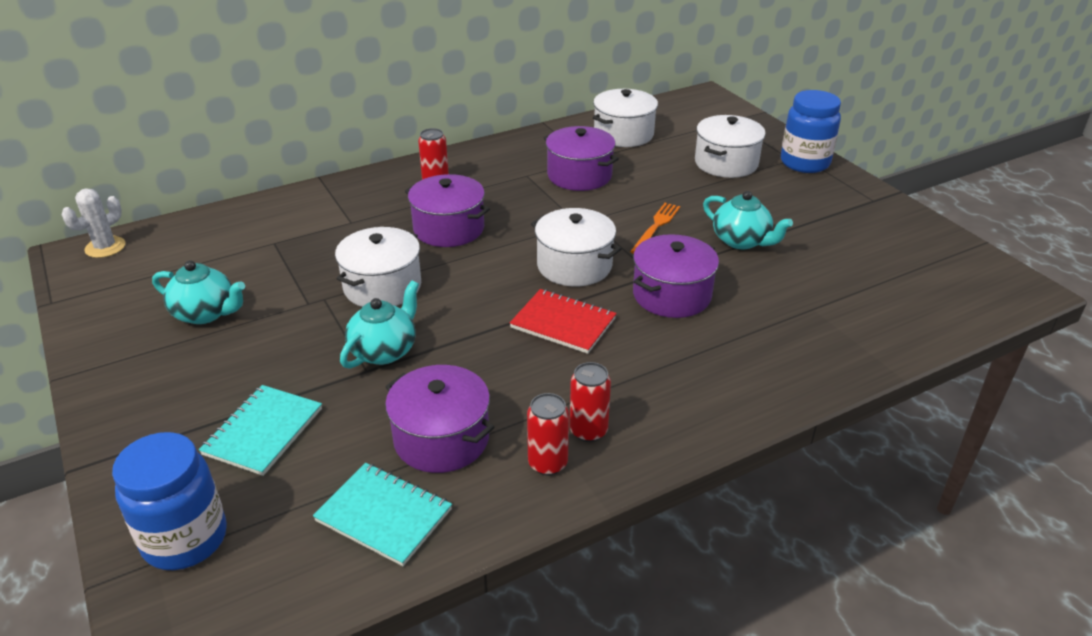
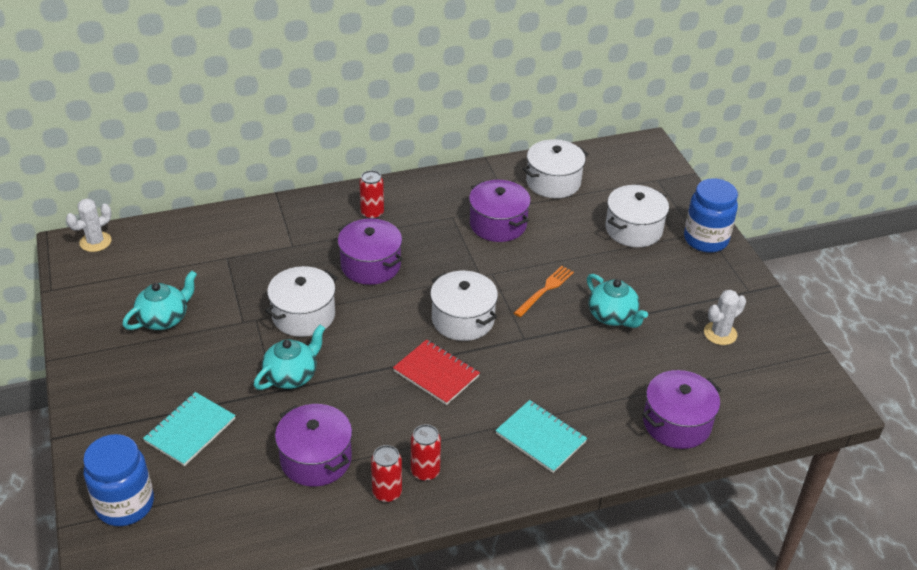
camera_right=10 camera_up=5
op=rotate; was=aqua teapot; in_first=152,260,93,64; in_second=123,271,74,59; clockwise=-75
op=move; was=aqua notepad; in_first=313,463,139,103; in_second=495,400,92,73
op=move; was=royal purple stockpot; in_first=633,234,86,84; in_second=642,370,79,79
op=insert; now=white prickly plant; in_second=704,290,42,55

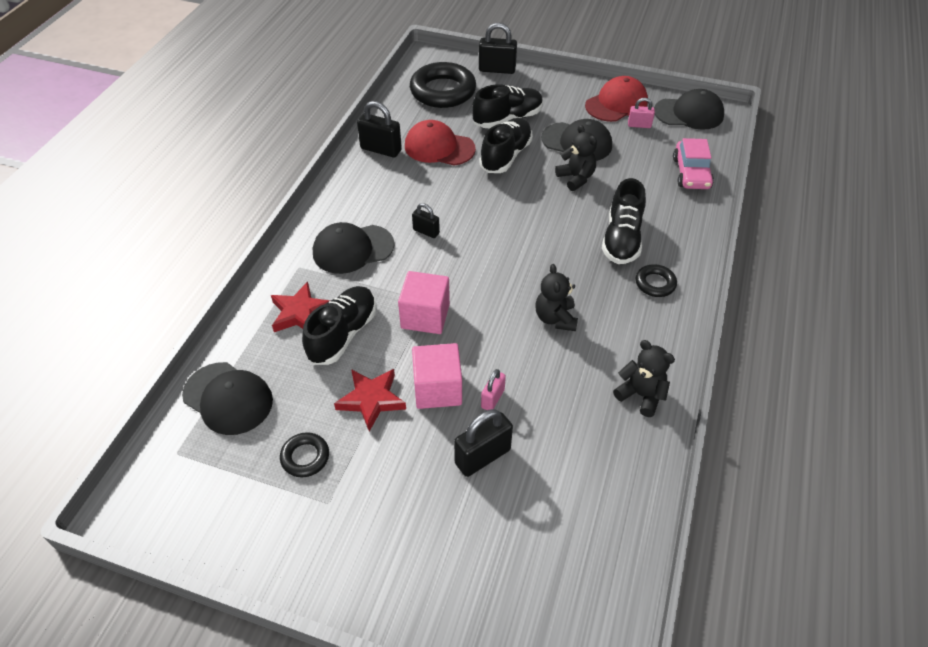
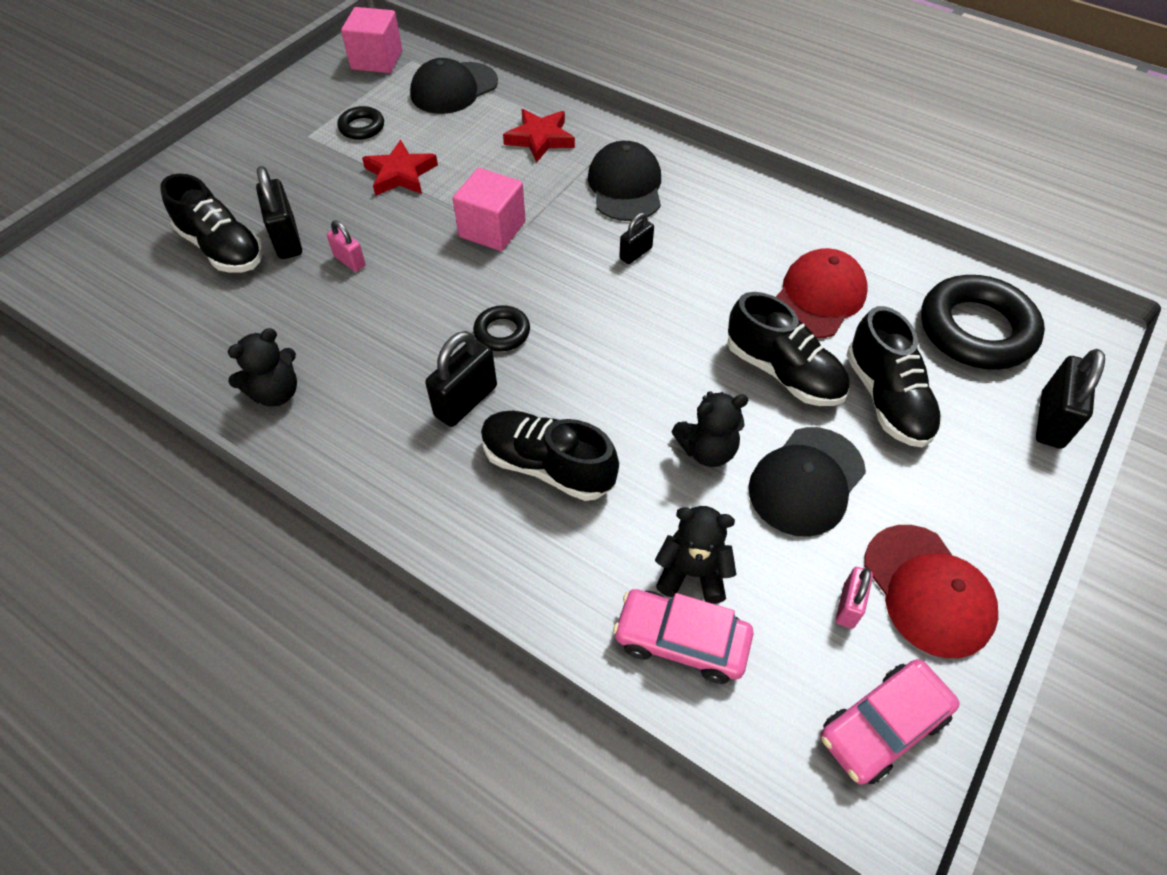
camera_right=105 camera_up=5
op=move; was=black sneaker; in_first=302,286,75,79; in_second=160,174,104,99
op=move; was=black lock; in_first=357,101,45,56; in_second=425,331,72,96
op=move; was=rosy block; in_first=412,343,50,66; in_second=341,7,61,66
op=move; was=black teddy bear; in_first=536,264,42,67; in_second=655,506,81,98
op=move; was=black torus; in_first=636,264,41,33; in_second=473,305,57,46
op=replace; was=black peaked cap; now=rosy car; in_first=654,89,70,41; in_second=821,659,139,126

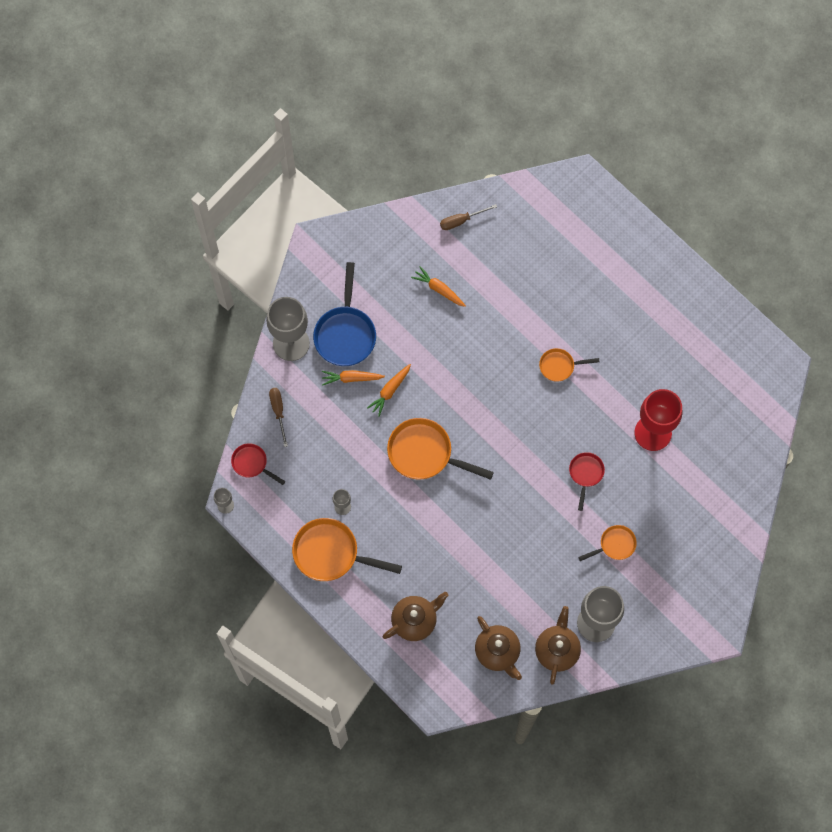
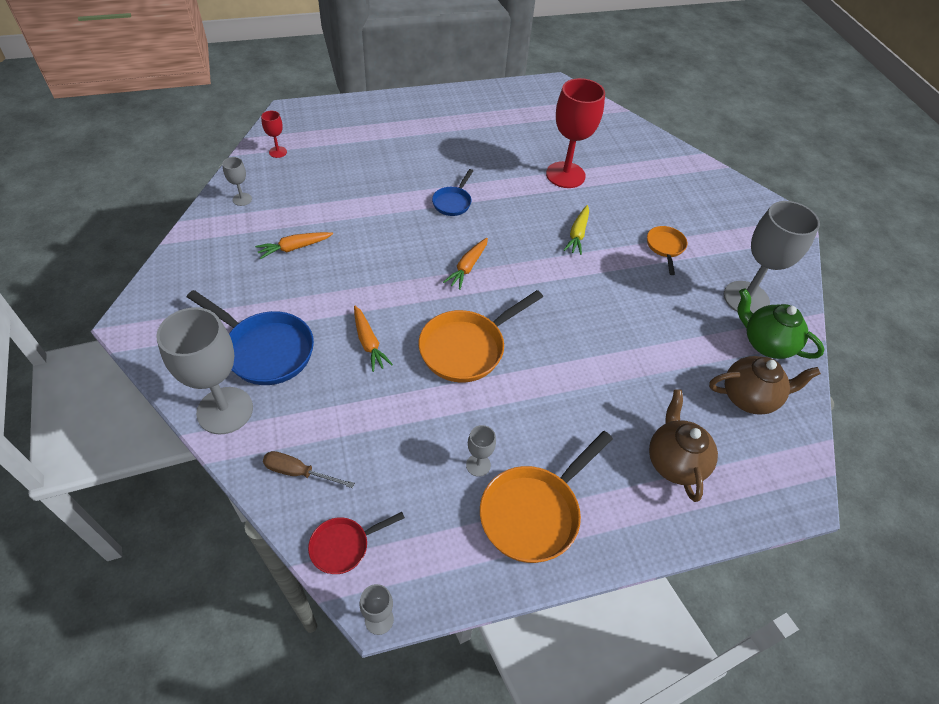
camera_right=-65 camera_up=-20
op=move; was=bright orange carrot; in_first=322,370,63,16; in_second=443,238,45,52
op=replace; was=brown flat screwdriver; now=gray wine glass; in_first=440,204,57,26; in_second=222,157,30,49
op=recolor; was=brown teapot; now=emerald teapot; in_first=535,606,46,79; in_second=737,288,88,71
op=recolor; was=bright orange frying pan; now=cobalt frying pan; in_first=539,348,61,33; in_second=432,169,41,47
op=replace; was=scarlet frying pan; now=bright yellow carrot; in_first=569,452,36,59; in_second=564,205,25,50
op=insert; now=scarlet wine glass; in_second=261,111,26,47

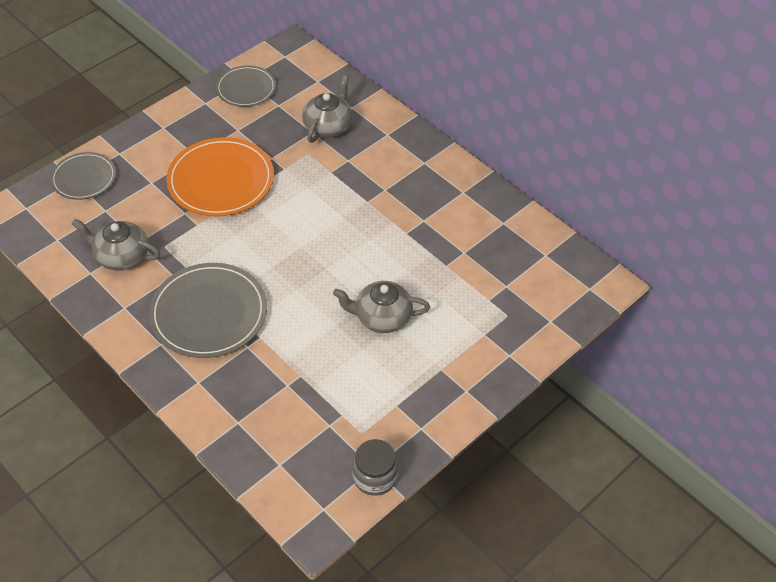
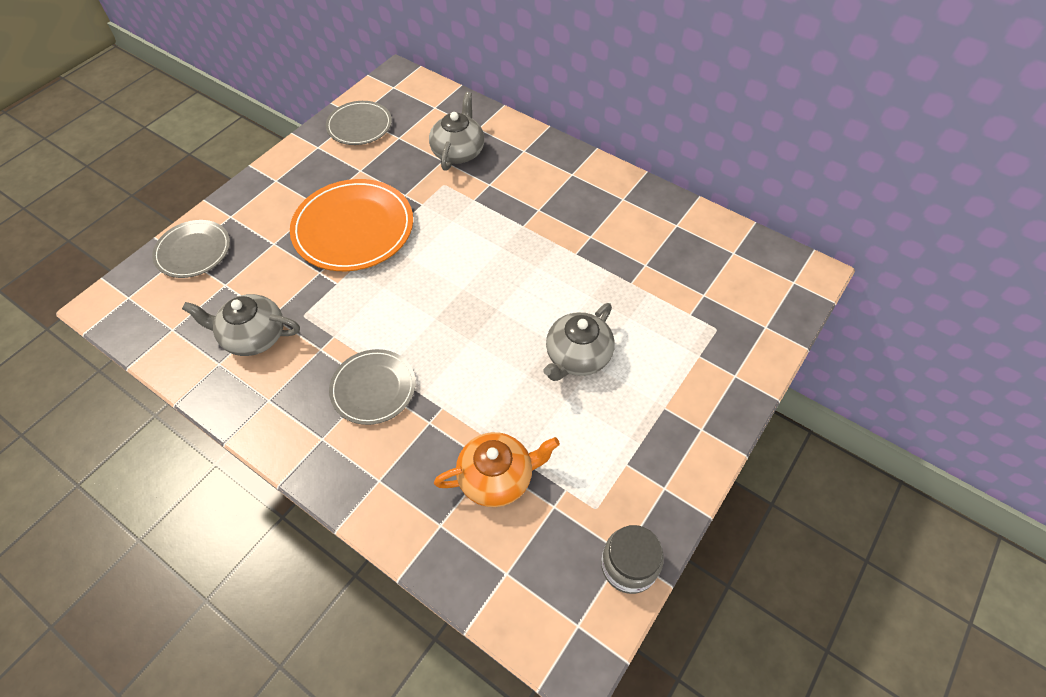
camera_right=-10 camera_up=5
op=resize; was=gray dinner plate; in_first=149,263,118,95; in_second=329,349,87,76; ratio=0.6
op=rotate; was=gray teapot; in_first=333,281,97,52; in_second=543,303,72,78; clockwise=-45
op=insert; now=bright orange teapot; in_second=434,432,126,75

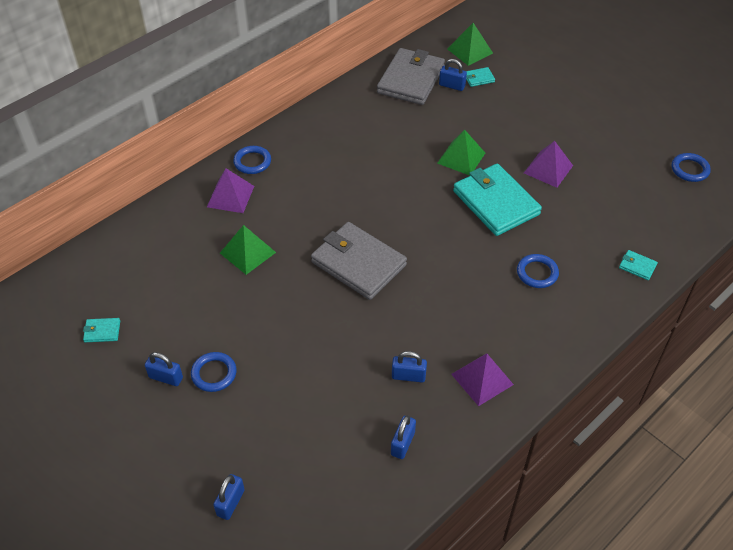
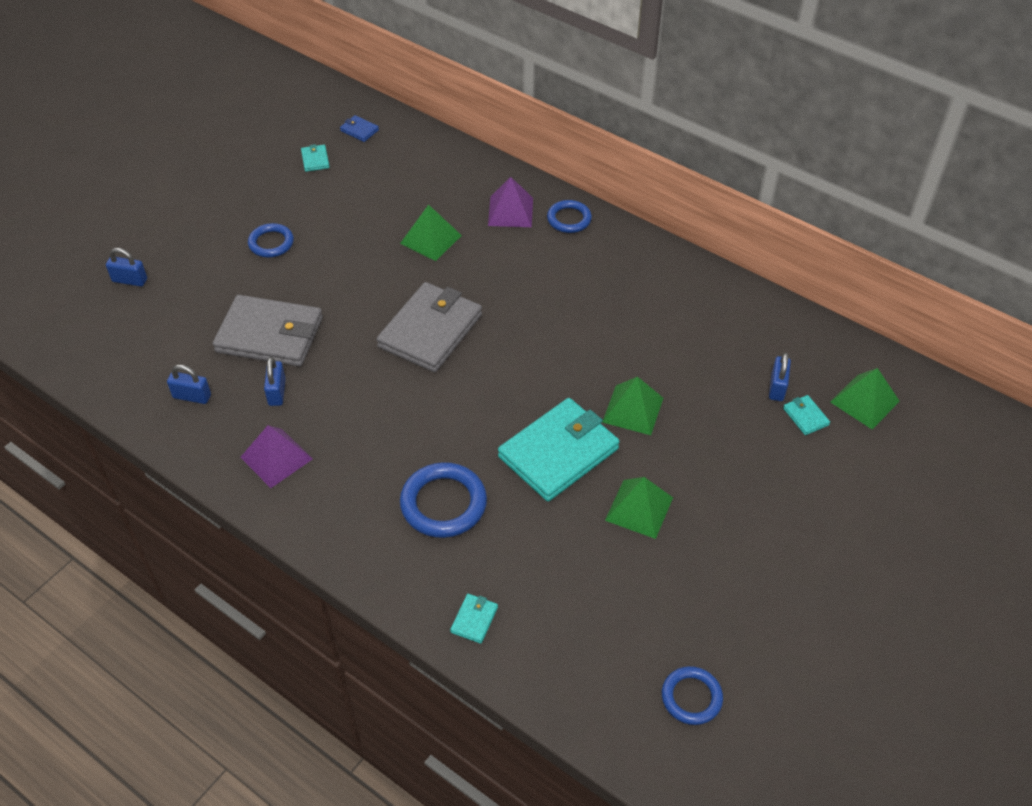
camera_right=80 camera_up=0
op=delete; was=cobalt lock; in_first=145,352,38,34
op=move; was=gray card wallet; in_first=377,48,68,57; in_second=213,295,110,72
op=resize; was=cobalt torus; in_first=517,254,42,34; in_second=400,462,87,76; ratio=1.59
op=recolor; was=royal purple pyramid; now=emerald pyramid; in_first=524,141,49,47; in_second=605,477,68,62
op=insert; now=cobalt card wallet; in_second=340,115,39,27

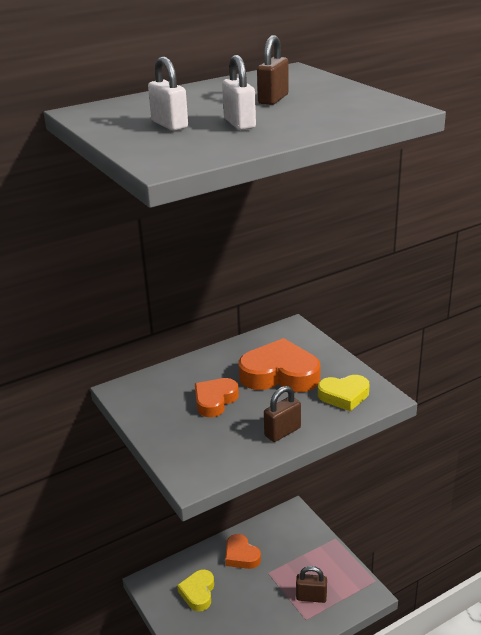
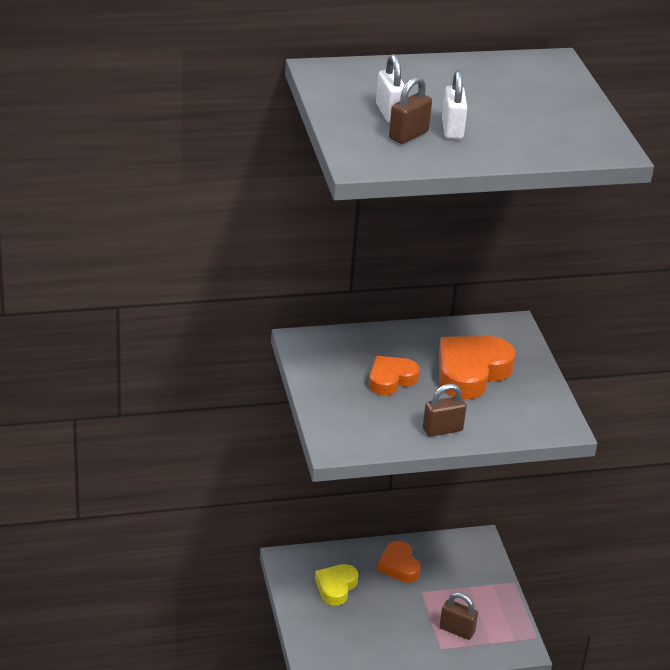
camera_right=15 camera_up=5
op=rotate; was=bright orange heart; in_first=239,338,82,54; in_second=439,336,76,63; clockwise=-75
op=move; was=brown lock; in_first=257,35,32,70; in_second=389,76,43,68
op=delete; was=bright yellow heart; in_first=318,375,52,36

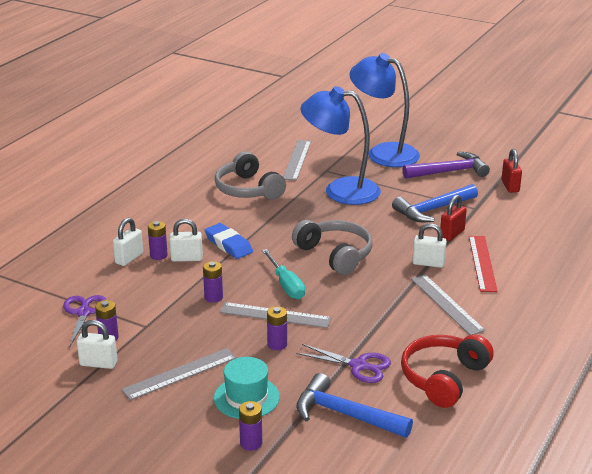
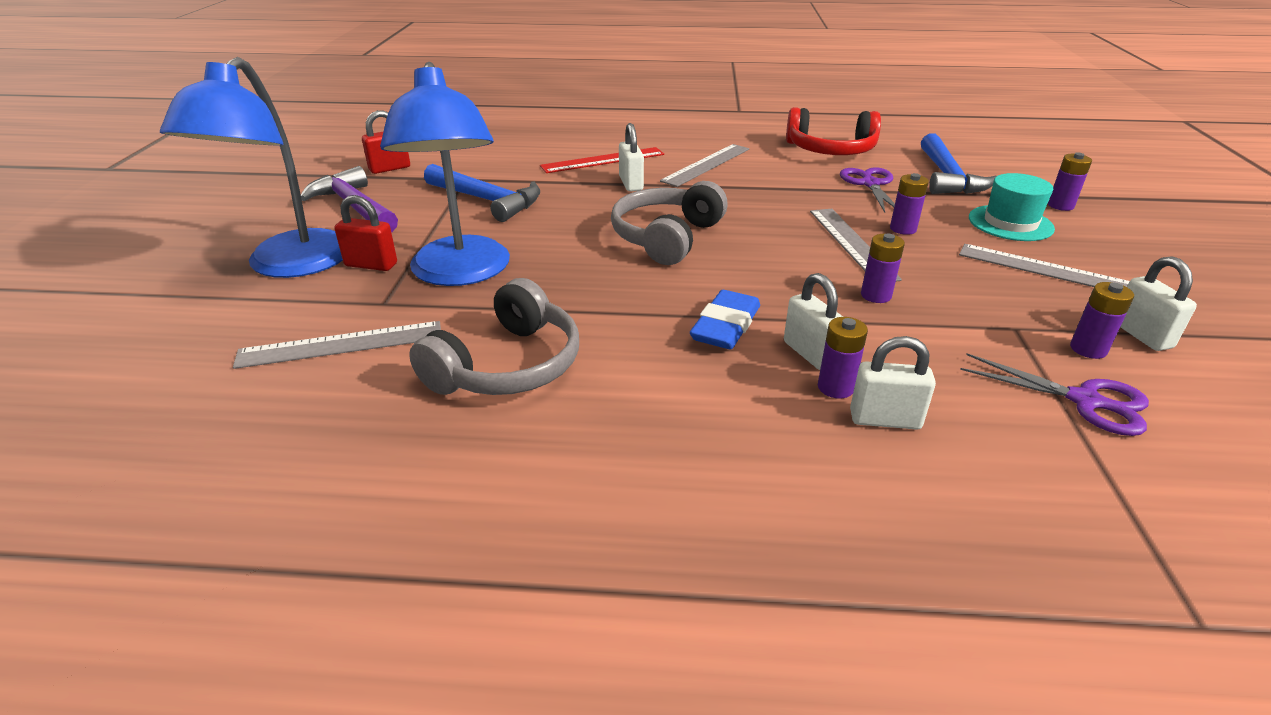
camera_right=-115 camera_up=5
op=rotate; was=royal purple scissors; in_first=63,295,43,53; in_second=960,354,189,82; clockwise=-120
op=delete; was=aqua flat screwdriver; in_first=262,249,43,50
op=move; was=scarlet lock; in_first=440,195,27,46; in_second=334,195,63,76

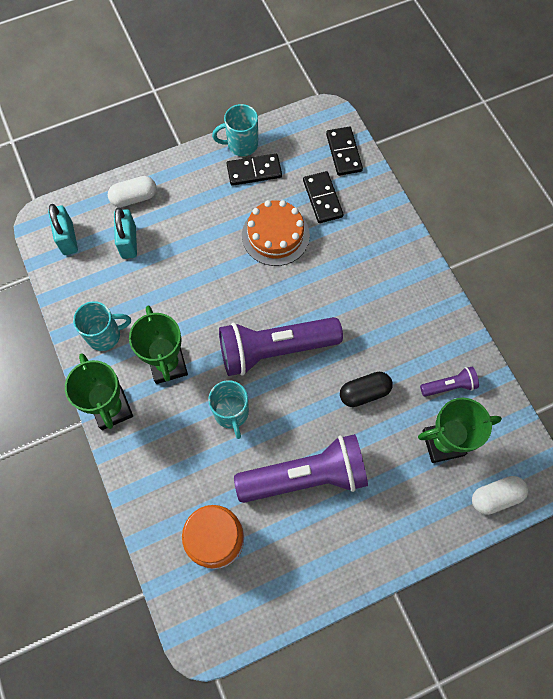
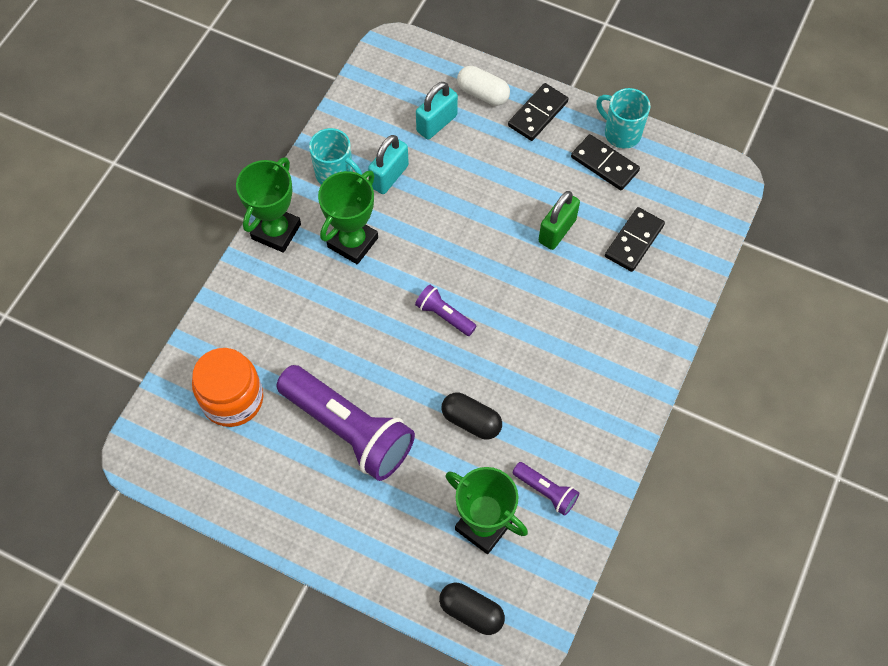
camera_right=50 camera_up=-5
op=move; was=aqua lock; in_first=48,204,30,51; in_second=368,135,41,59
op=delete; was=aqua coffee mug; in_first=208,380,41,59
op=resize; was=royal purple flashlight; in_first=219,317,124,59; in_second=415,285,62,51; ratio=0.45
op=replace; was=bright orange gateau; now=emerald lock; in_first=242,200,68,66; in_second=539,191,41,59
op=move; was=black domino tile; in_first=326,127,37,49; in_second=508,83,60,58
op=recolor; was=white pill; now=black pill; in_first=472,476,56,39; in_second=439,583,66,52

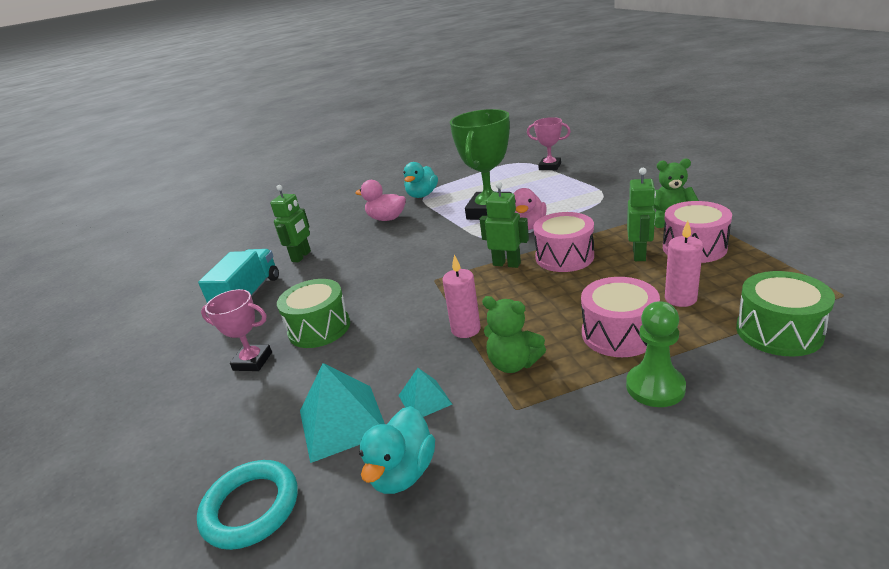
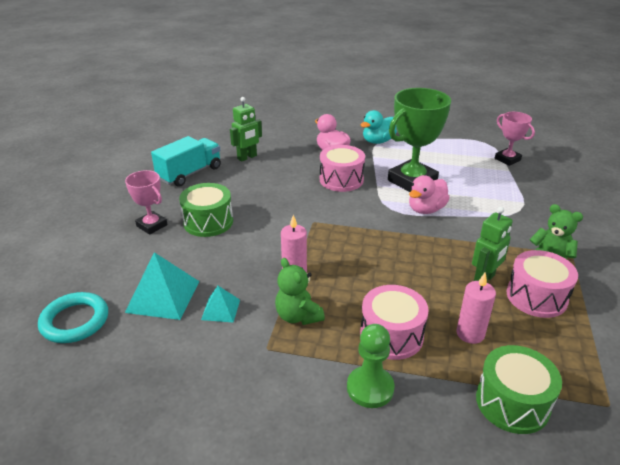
camera_right=25 camera_up=5
op=delete; was=aqua rubber duck; in_first=359,406,76,88
op=delete; was=emerald robot; in_first=480,182,49,86
op=move; was=rosy toy drum; in_first=533,212,61,60; in_second=320,145,45,47

